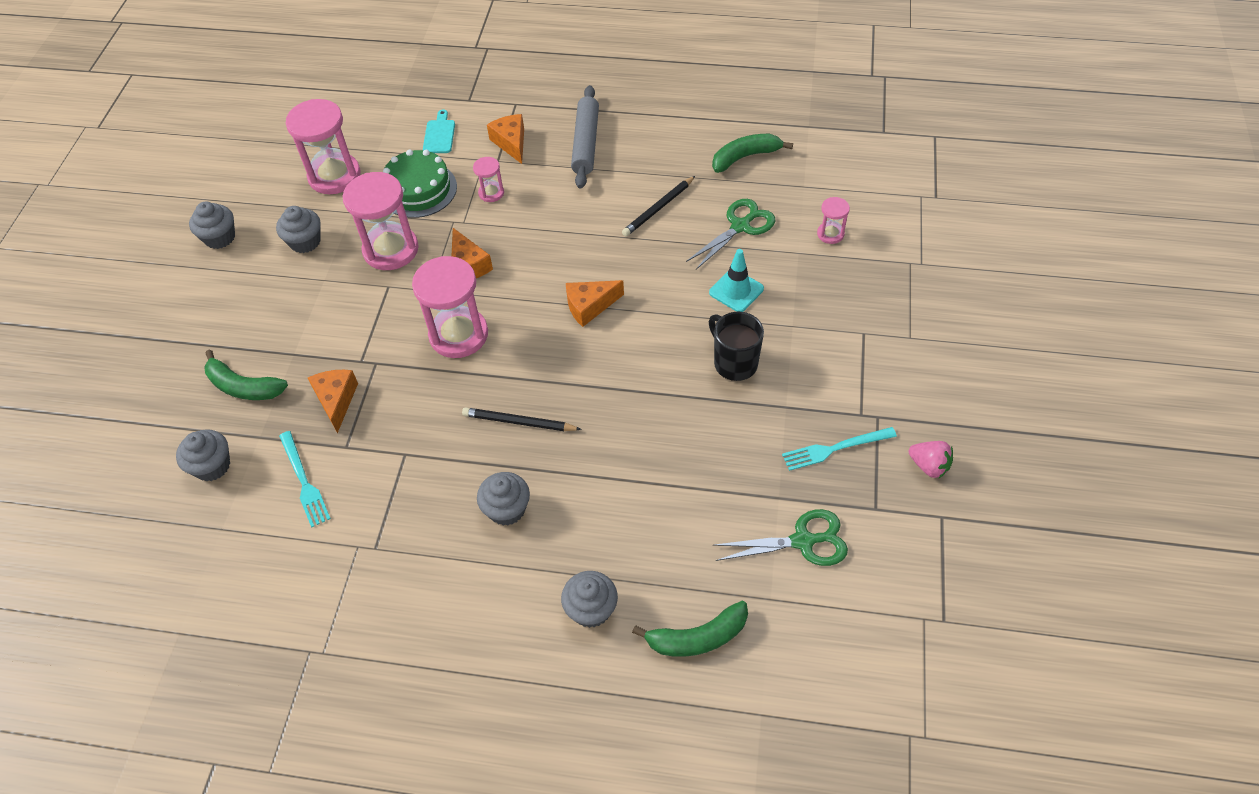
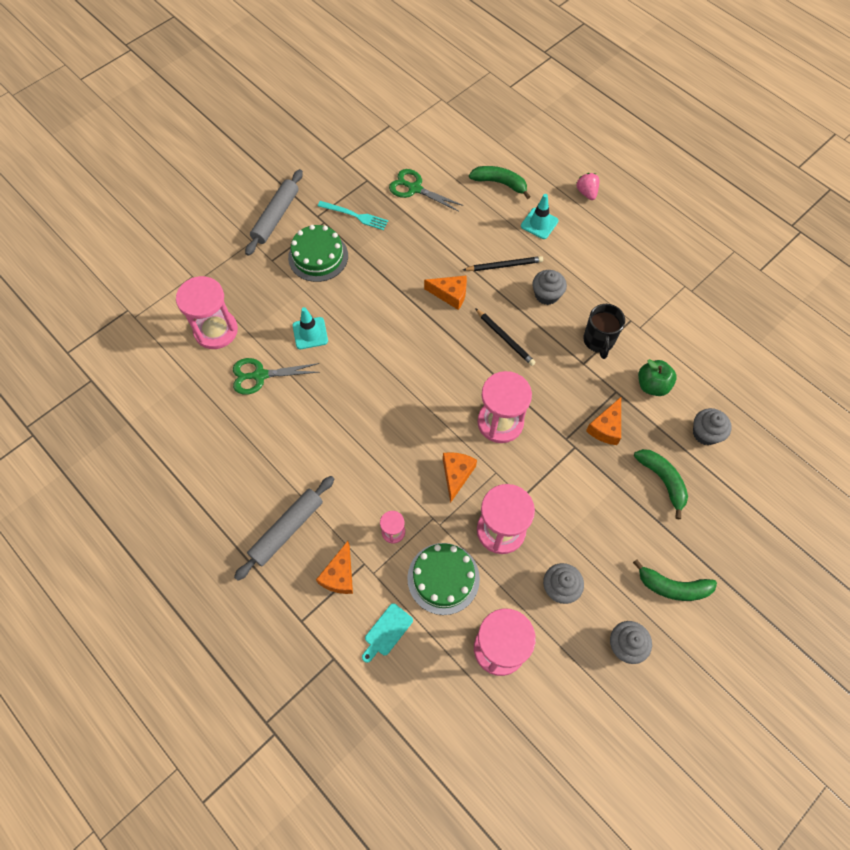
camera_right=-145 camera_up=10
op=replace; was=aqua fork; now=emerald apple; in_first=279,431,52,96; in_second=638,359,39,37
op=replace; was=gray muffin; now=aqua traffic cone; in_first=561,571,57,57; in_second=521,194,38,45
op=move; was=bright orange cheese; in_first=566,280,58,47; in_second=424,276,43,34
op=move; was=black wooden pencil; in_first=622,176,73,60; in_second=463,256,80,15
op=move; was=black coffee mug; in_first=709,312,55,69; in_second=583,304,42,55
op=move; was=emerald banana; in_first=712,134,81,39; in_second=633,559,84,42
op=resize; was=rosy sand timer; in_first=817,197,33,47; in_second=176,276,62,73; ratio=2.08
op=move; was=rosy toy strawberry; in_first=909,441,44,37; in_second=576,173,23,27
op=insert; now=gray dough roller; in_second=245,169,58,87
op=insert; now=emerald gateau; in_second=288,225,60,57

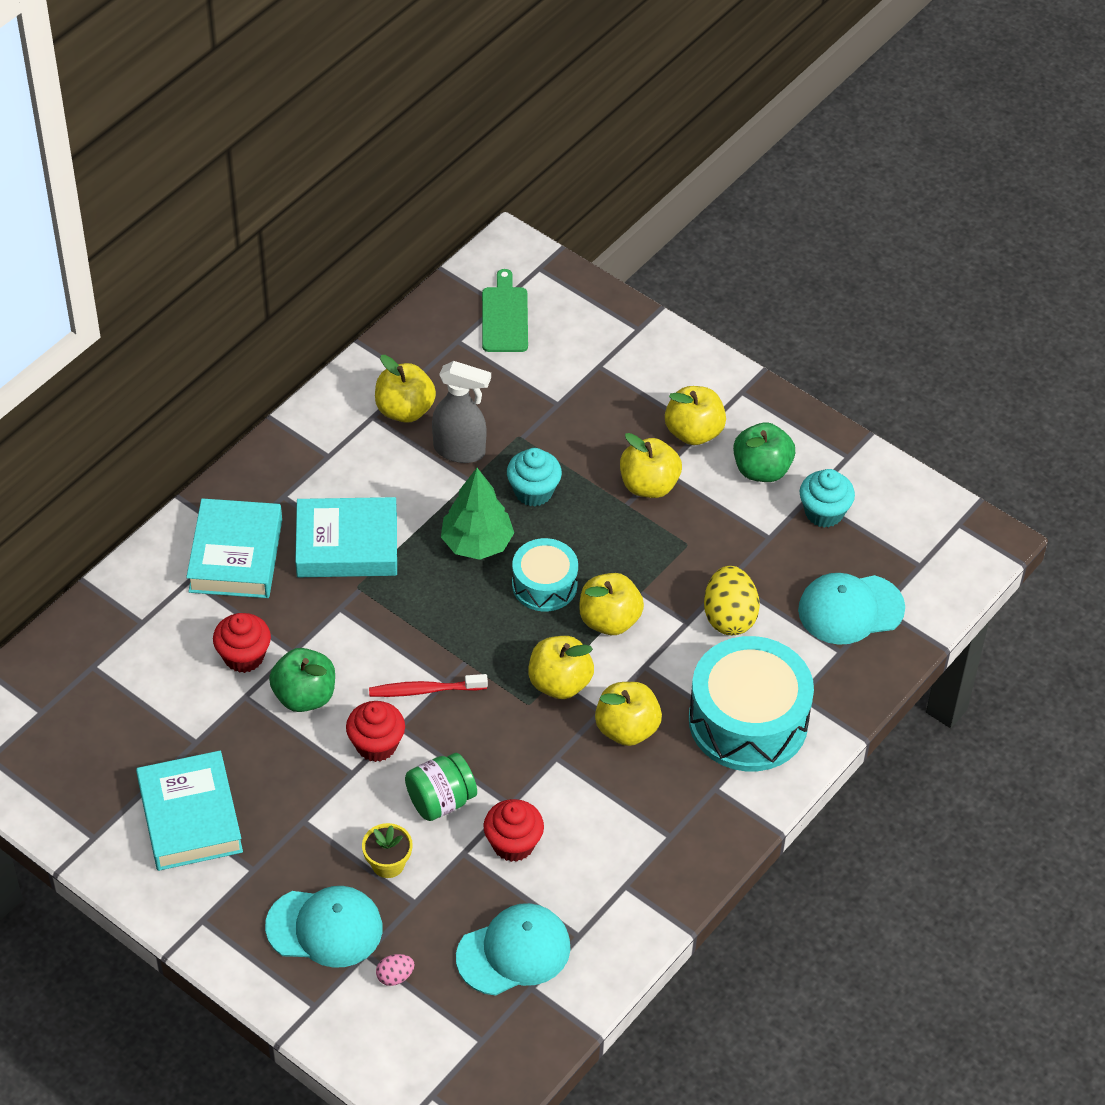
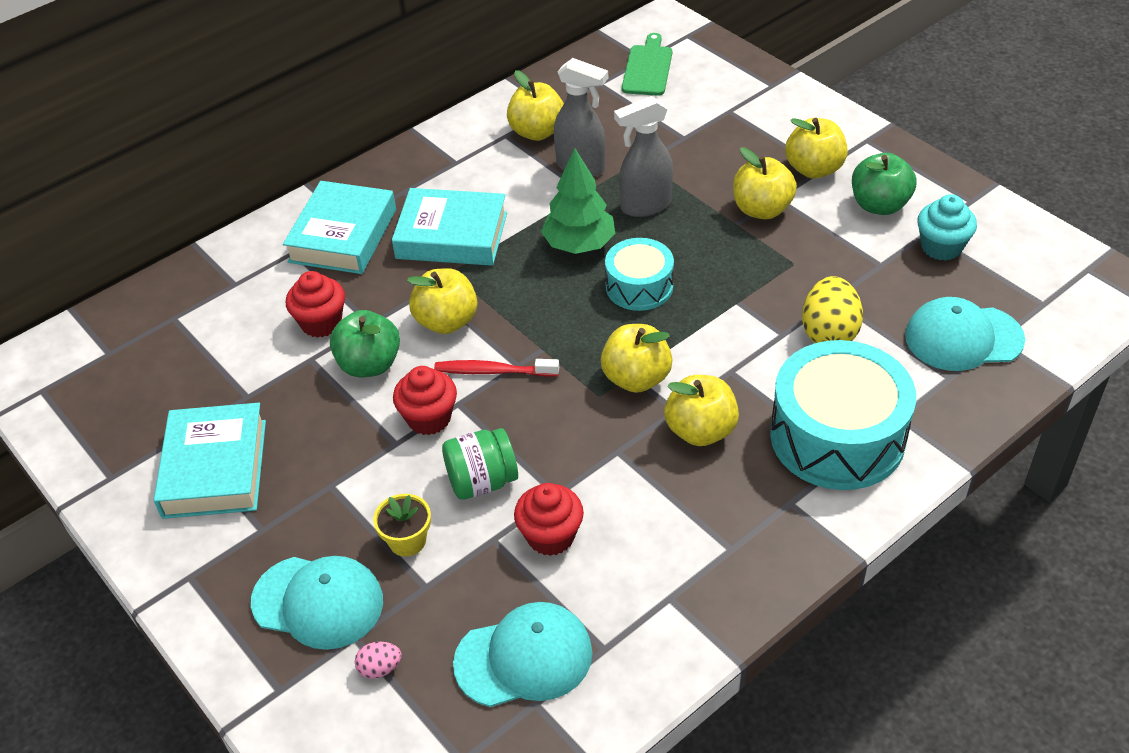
camera_right=15 camera_up=-5
op=replace; was=aqua muffin; now=gray spray cleaner; in_first=507,448,55,58; in_second=614,96,59,121
op=move; was=bright yellow apple; in_first=579,573,65,62; in_second=407,268,70,66

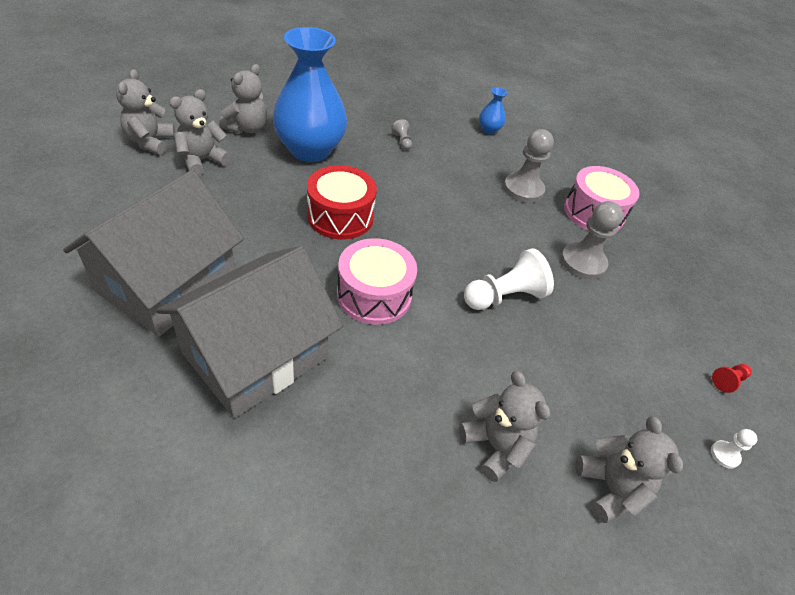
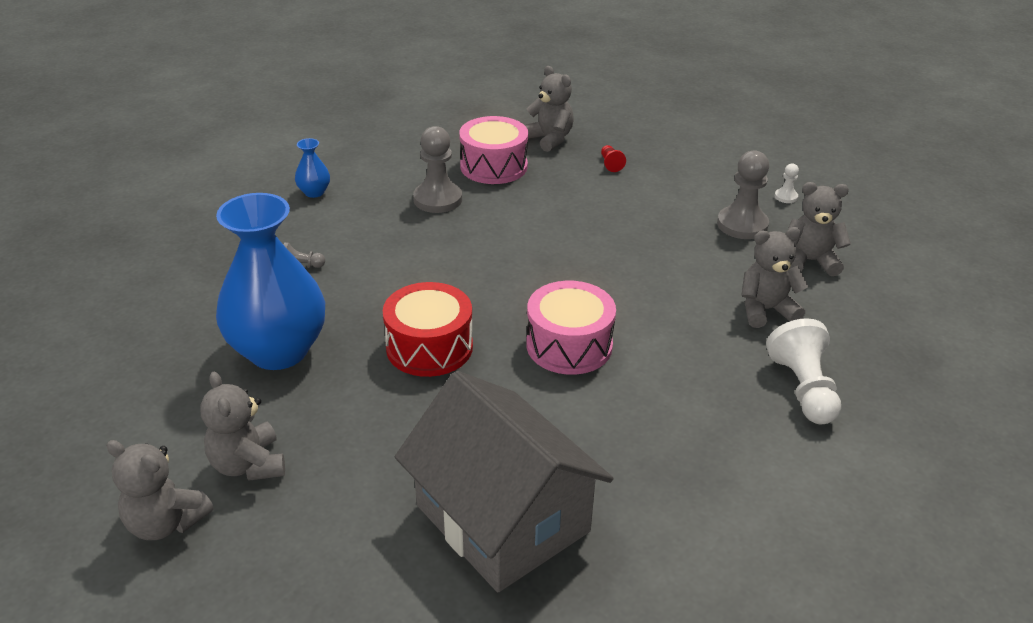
camera_right=-65 camera_up=-10
op=delete; was=gray toy house; in_first=156,246,187,172
op=move; was=gray teddy bear; in_first=219,64,48,70; in_second=525,66,49,86
op=move; was=white chess pawn; in_first=464,248,90,62; in_second=766,318,75,106
op=move; was=gray chess pawn; in_first=561,201,62,79; in_second=717,151,52,88
op=move; was=scarlet chess pawn; in_first=712,364,40,29; in_second=601,145,25,27

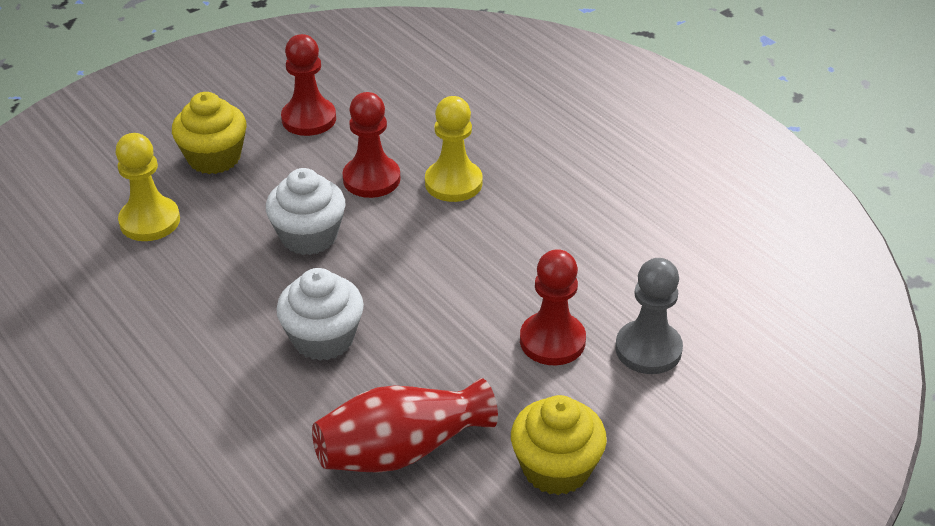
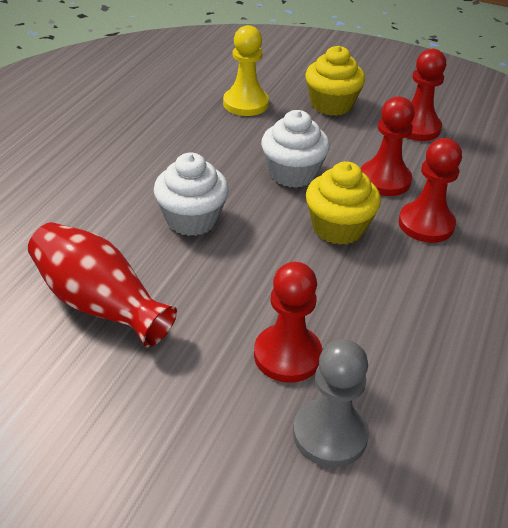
camera_right=60 camera_up=0
op=recolor; was=bright yellow chess pawn; now=scarlet chess pawn; in_first=425,96,58,106; in_second=399,138,63,105
op=move; was=bright yellow muffin; in_first=511,395,96,100; in_second=306,161,75,84

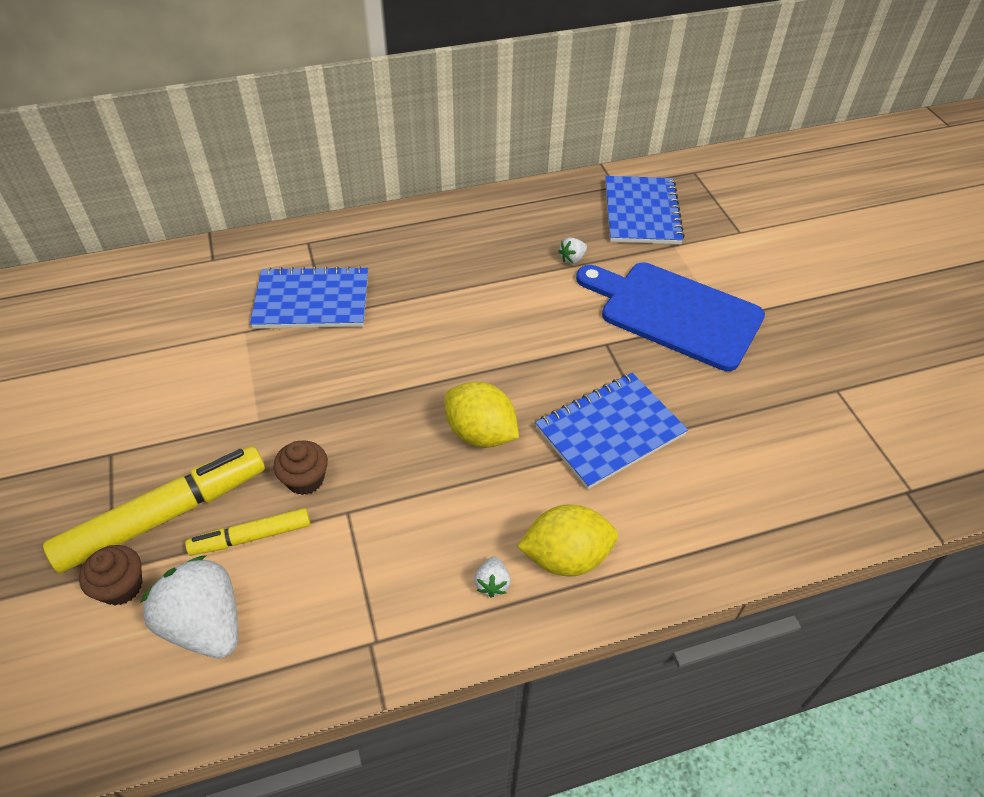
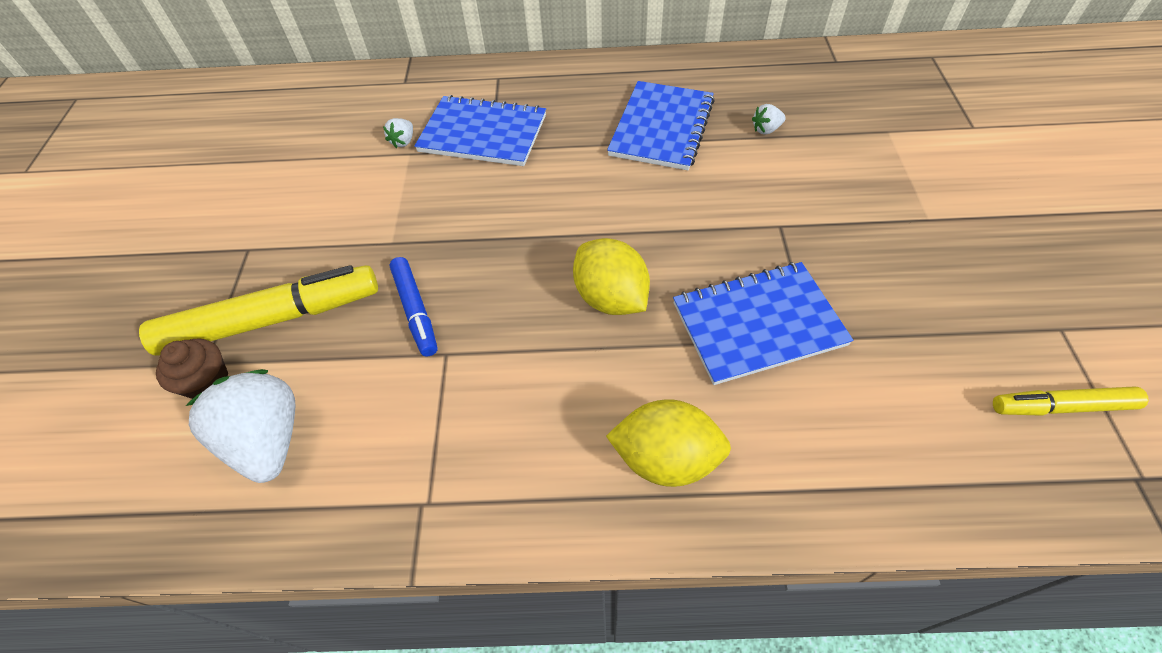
camera_right=20 camera_up=5
op=move; was=bright yellow marker; in_first=185,508,125,48; in_second=993,386,155,30
op=replace; was=brown muffin; now=cobalt marker; in_first=273,440,55,55; in_second=390,257,48,99
op=move; was=white toy strawberry; in_first=474,557,37,41; in_second=383,118,30,30
op=delete; was=cobalt cutting board; in_first=576,262,189,109
op=move; was=cobalt notepad; in_first=605,176,80,68; in_second=607,81,108,89

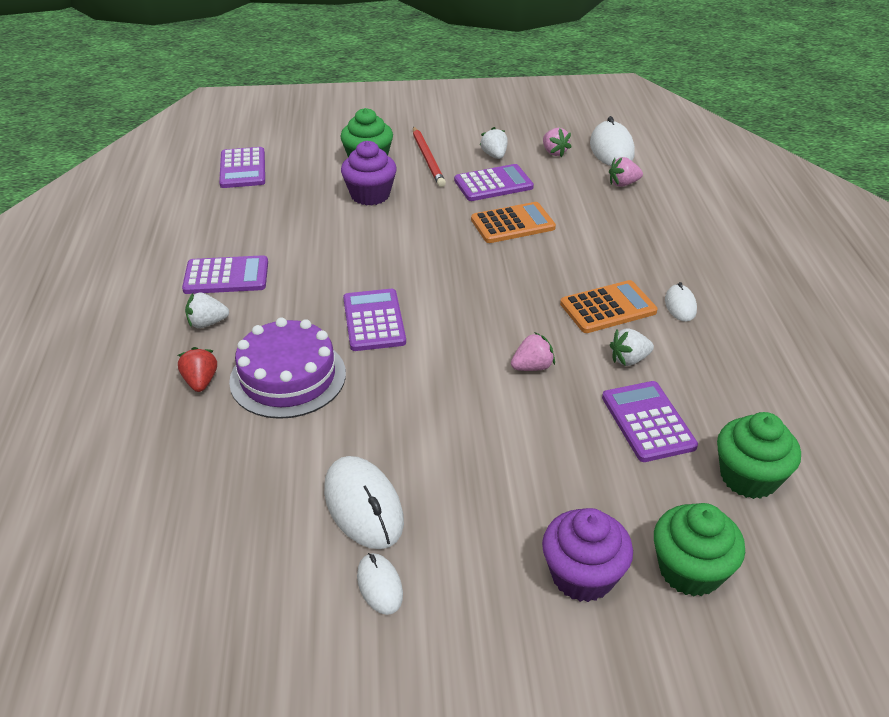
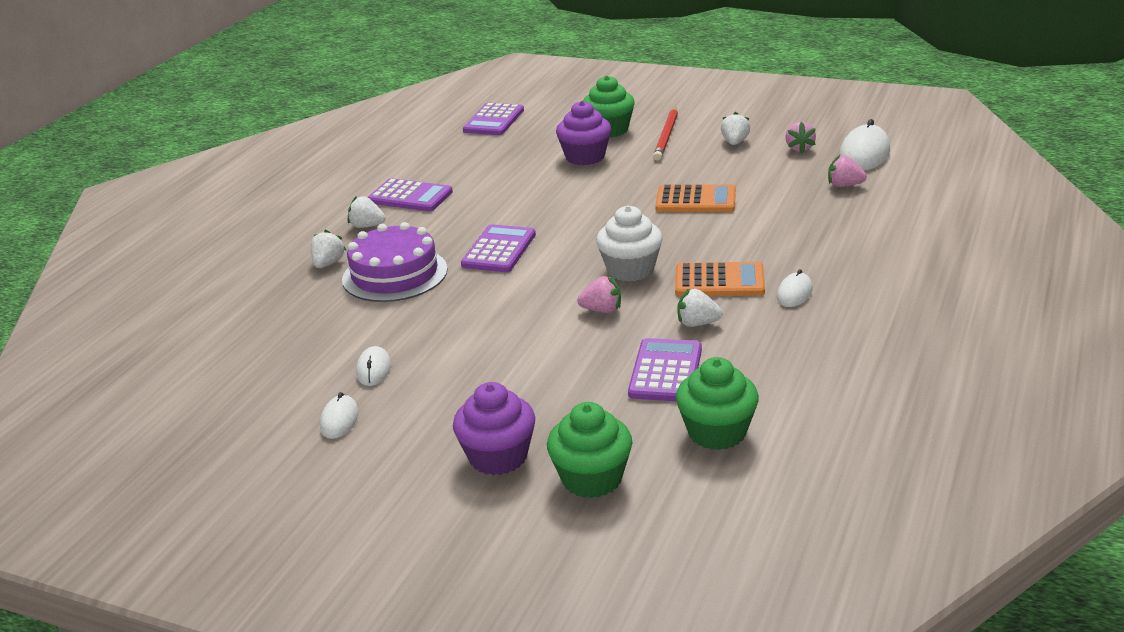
camera_right=30 camera_up=-10
op=recolor; was=scarlet toy strawberry; now=white toy strawberry; in_first=178,347,39,45; in_second=311,230,35,38
op=resize; was=white mouse; in_first=324,456,80,93; in_second=356,346,35,40; ratio=0.56
op=delete; was=royal purple adding machine; in_first=454,164,80,37
op=insert; now=white muffin; in_second=596,206,67,76

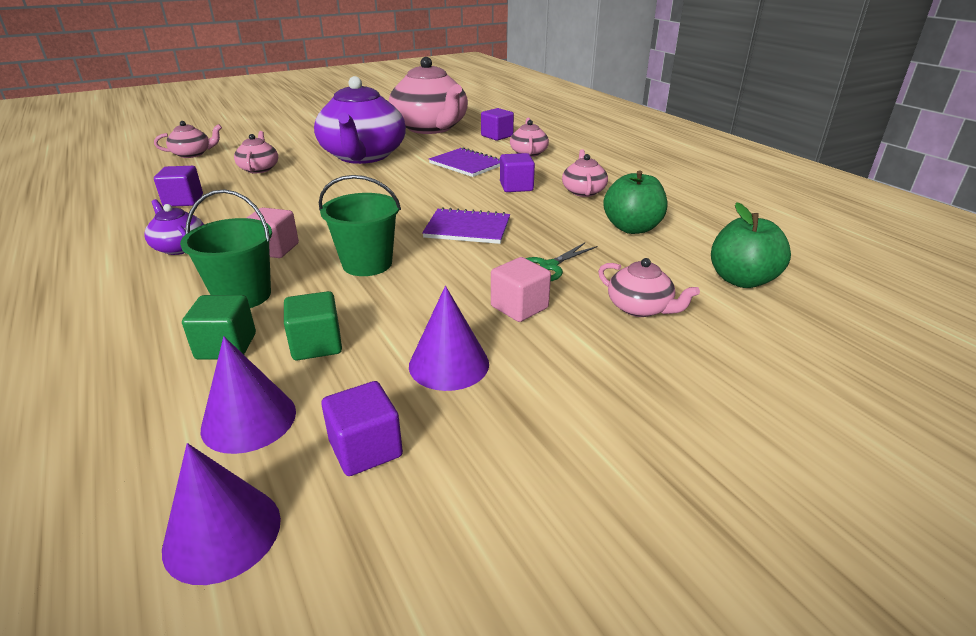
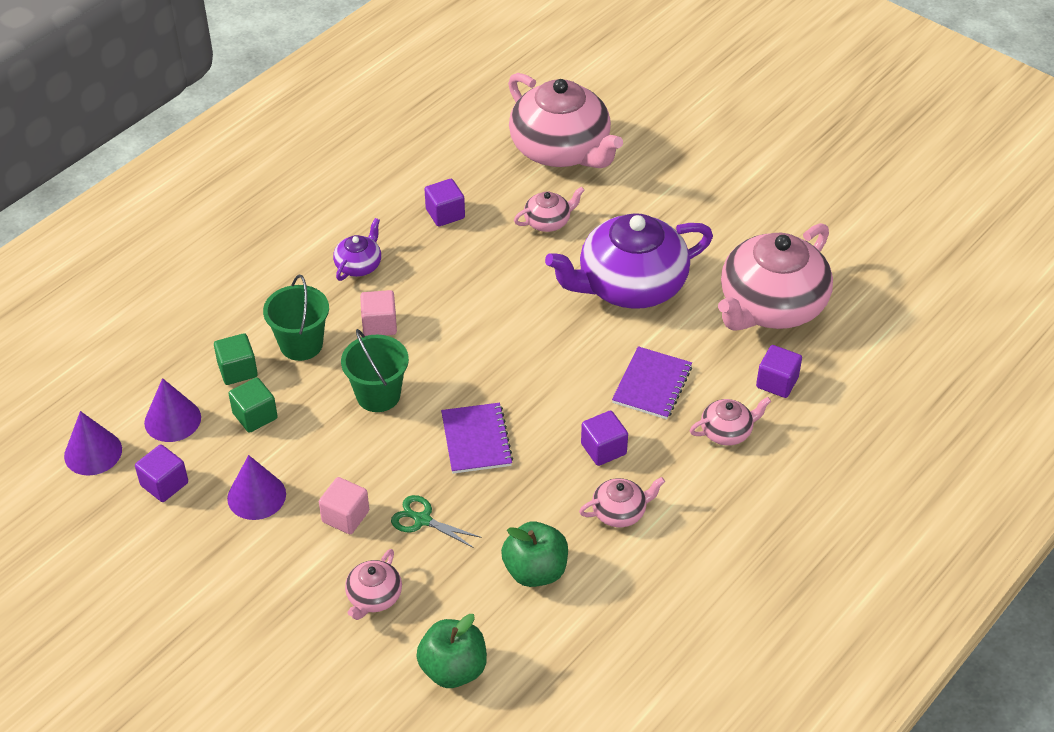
camera_right=70 camera_up=15
op=resize; was=rosy teapot; in_first=154,121,68,37; in_second=508,73,115,95; ratio=2.25

